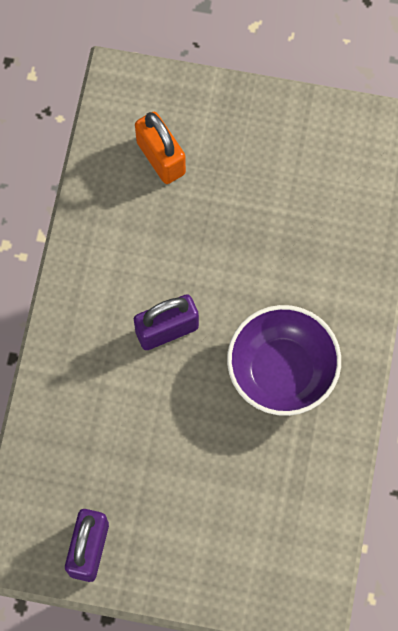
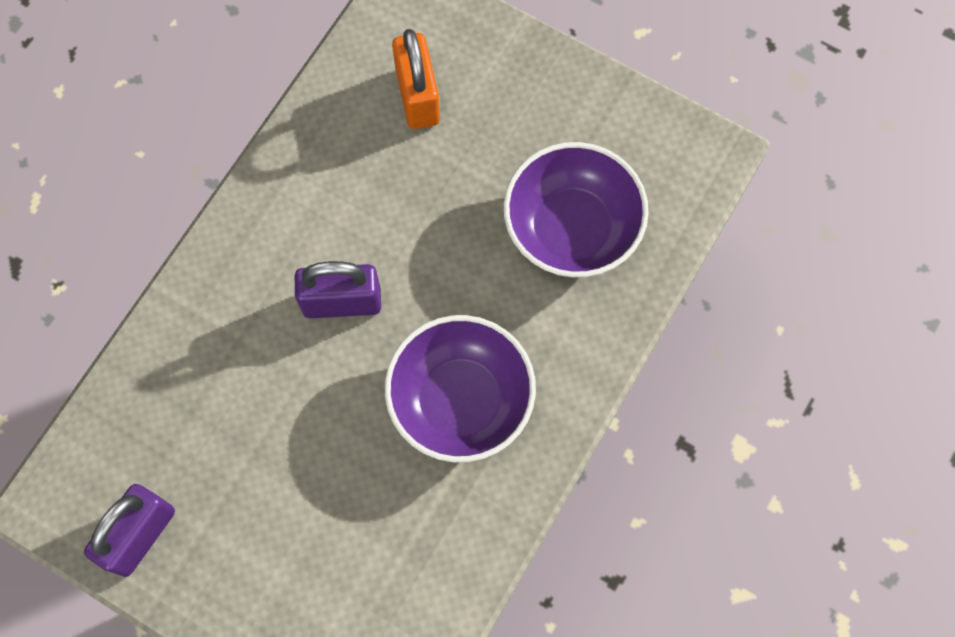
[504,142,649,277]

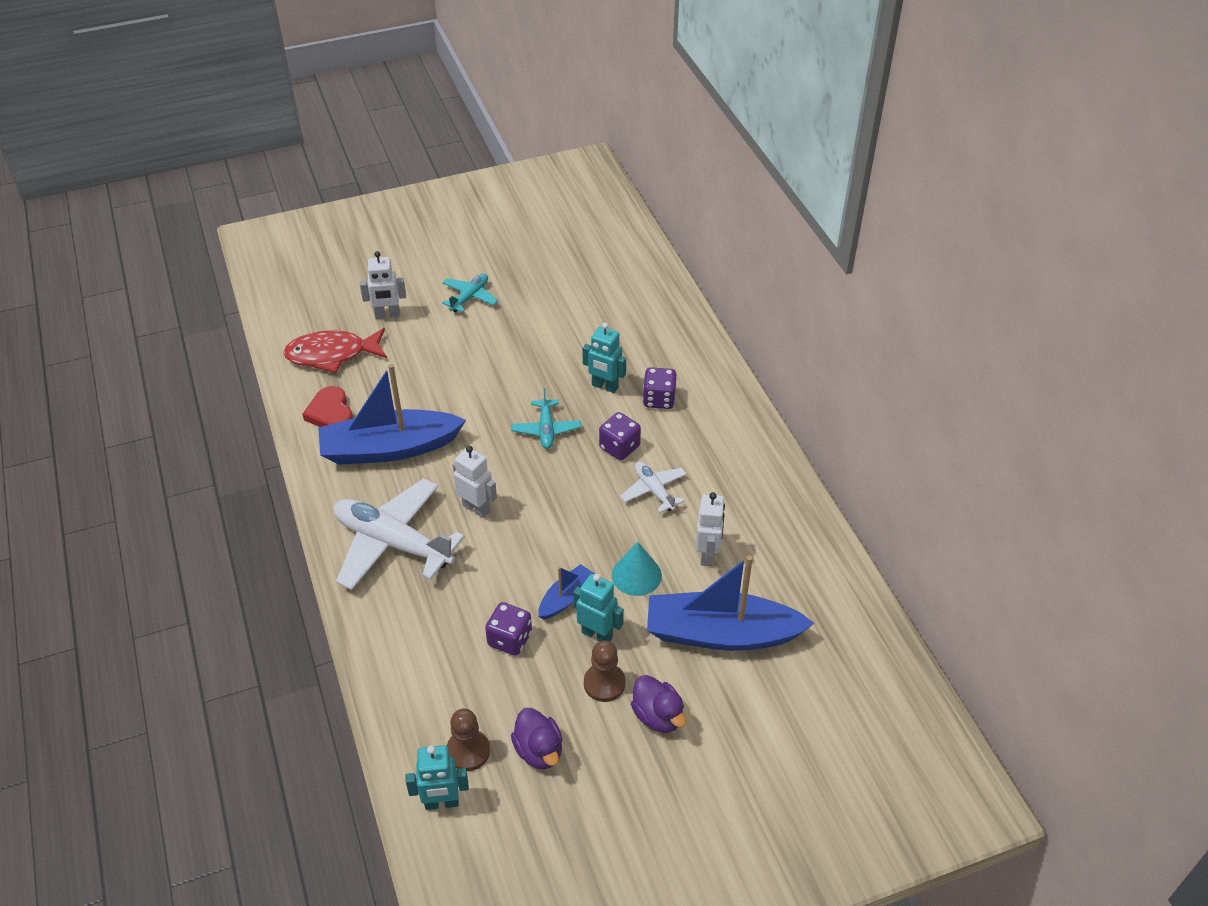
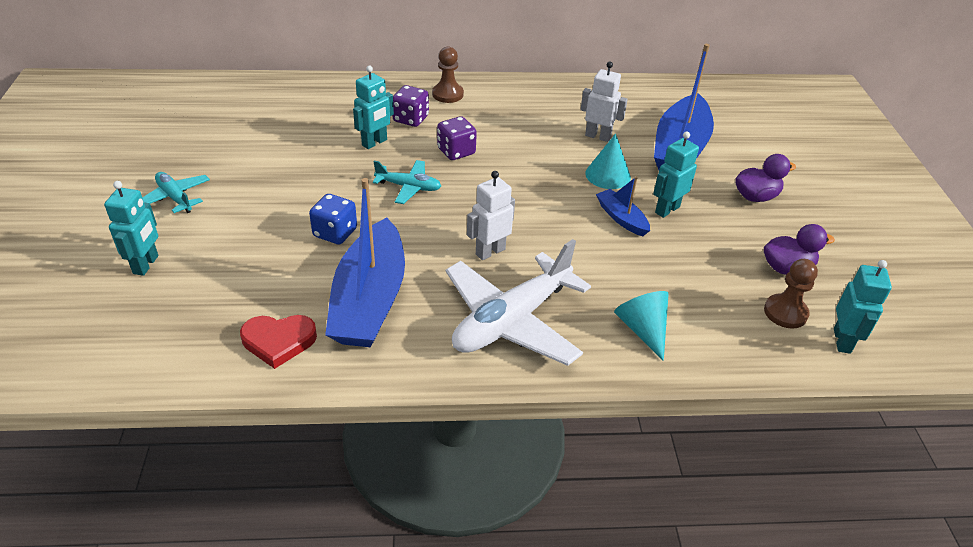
[104,181,158,276]
[283,328,387,373] (first image)
[620,462,687,513] (first image)
[485,602,532,656] (first image)
[432,47,464,103]
[309,194,357,244]
[614,291,669,361]

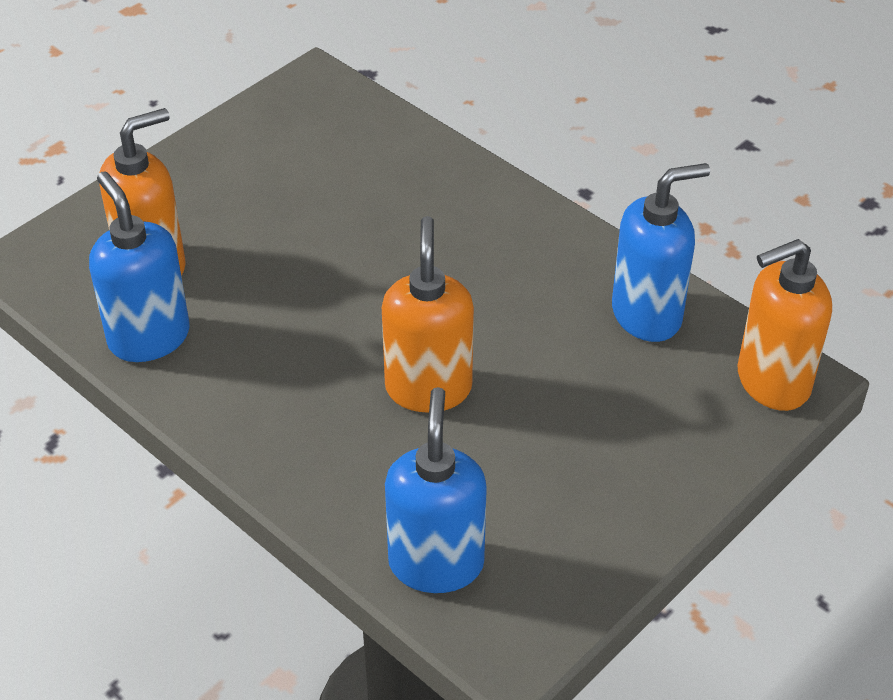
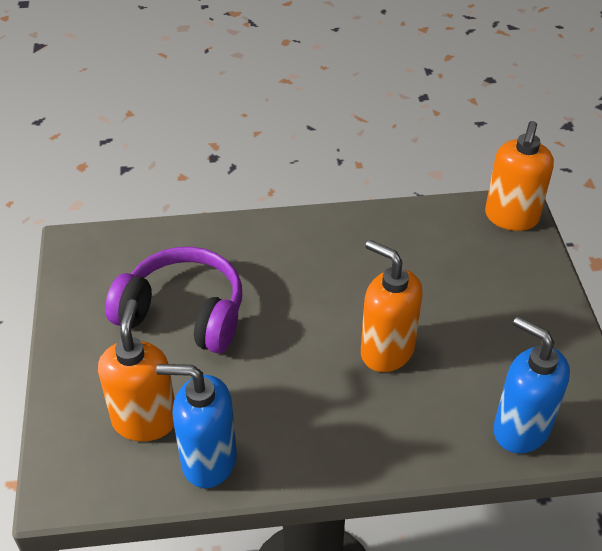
[612,163,710,342] (first image)
[105,247,242,353]

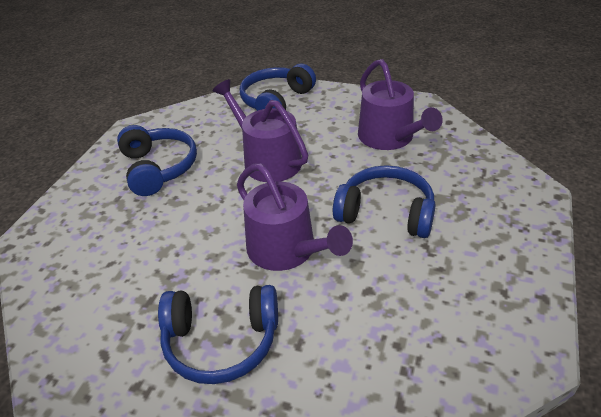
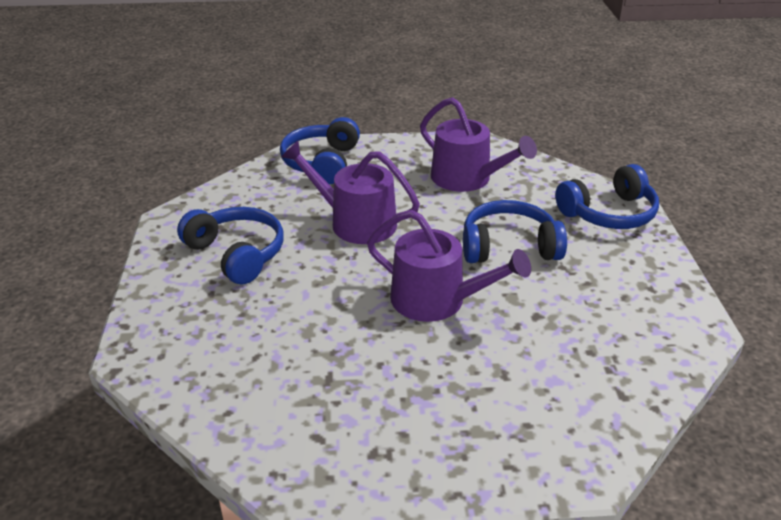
[555,164,659,229]

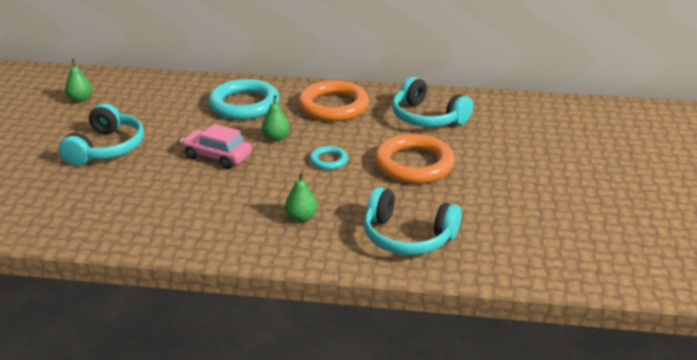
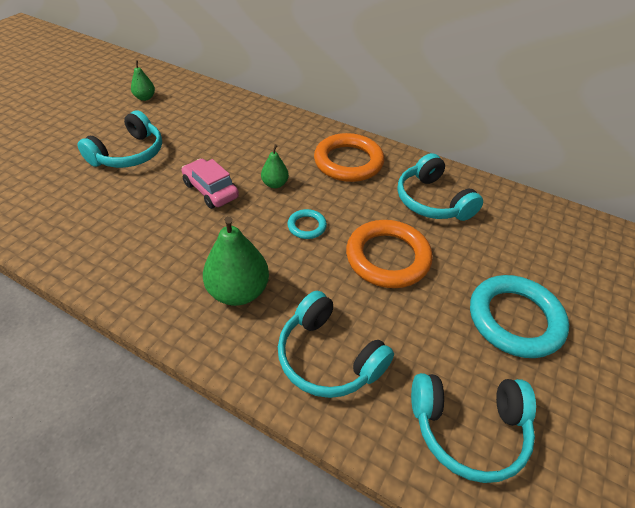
[470,275,569,358]
[203,216,269,306]
[411,373,536,483]

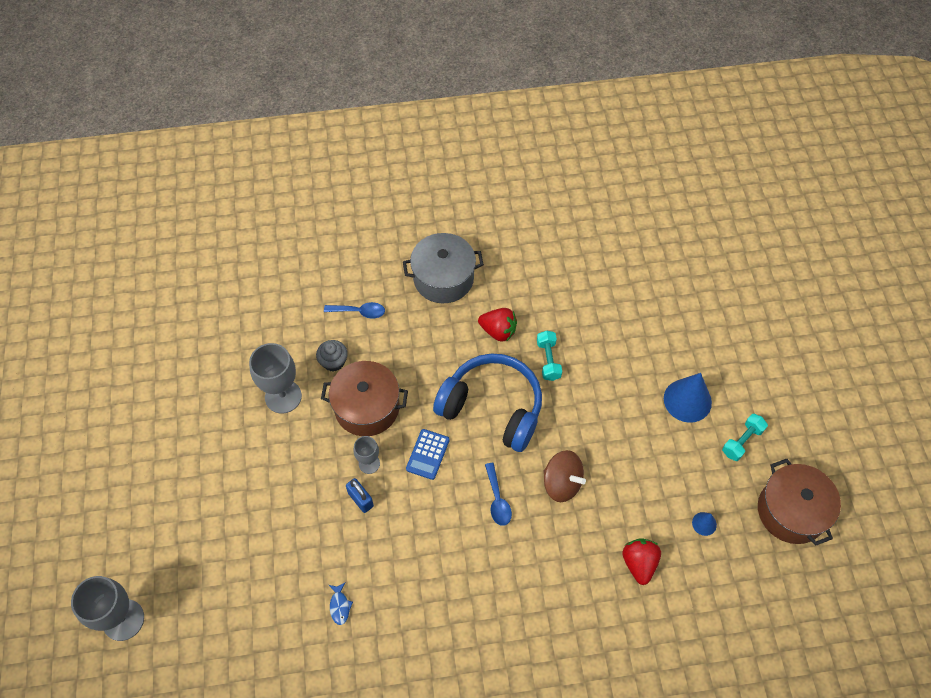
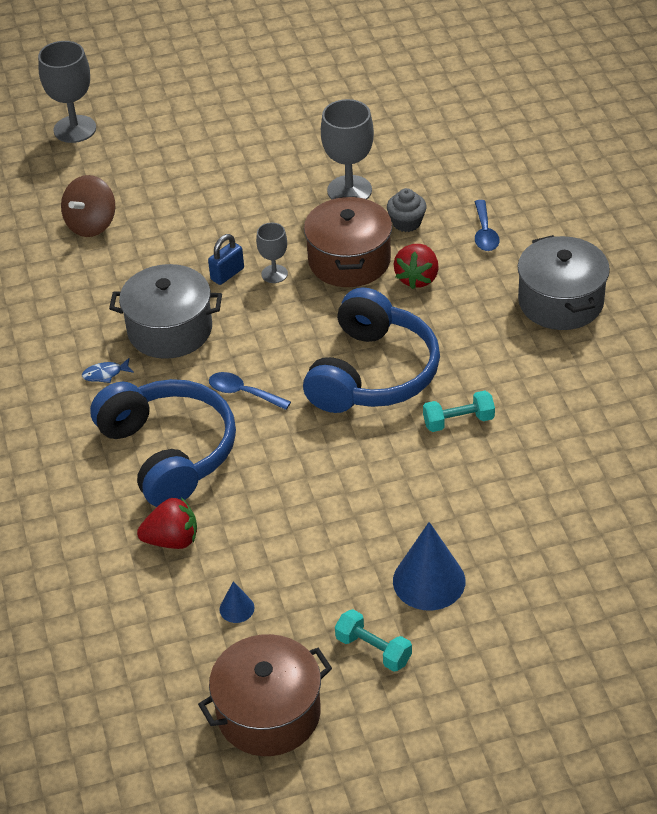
[393,244,439,289]
[406,429,450,480] (first image)
[61,175,115,237]
[209,372,291,410]
[82,358,134,383]
[109,264,222,359]
[90,379,236,507]

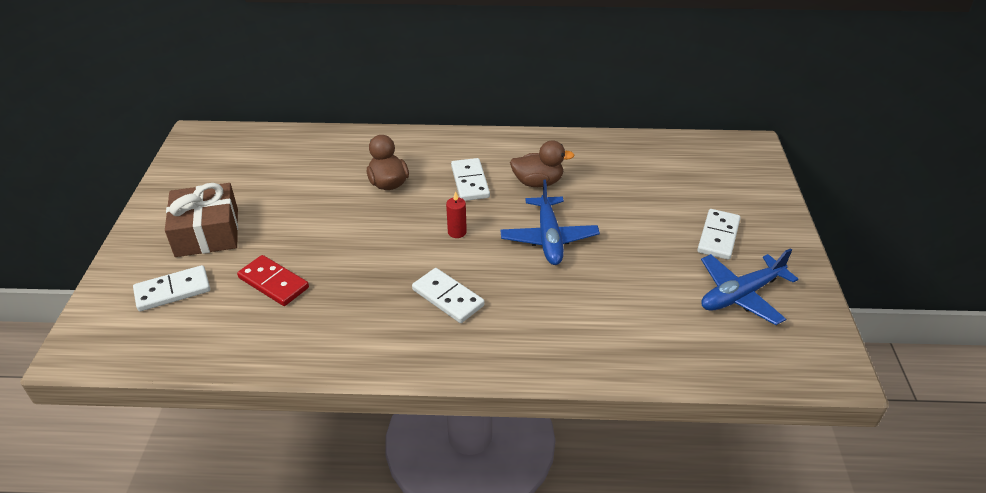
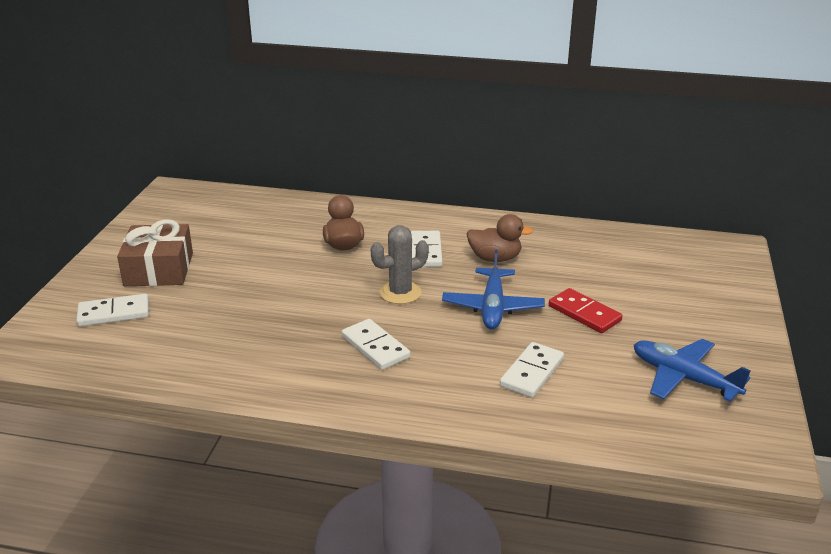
[371,225,429,304]
[500,342,564,398]
[634,339,751,402]
[549,288,622,333]

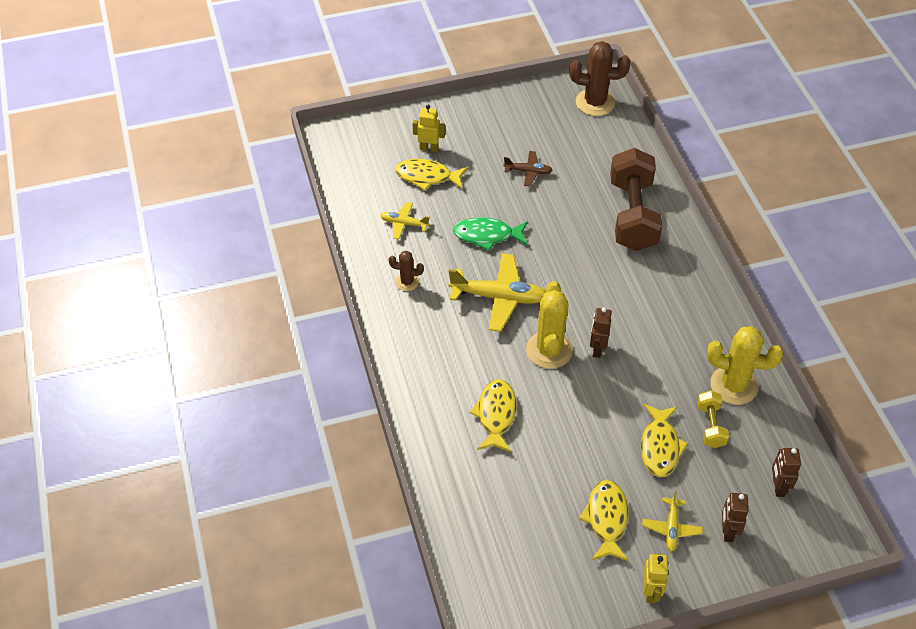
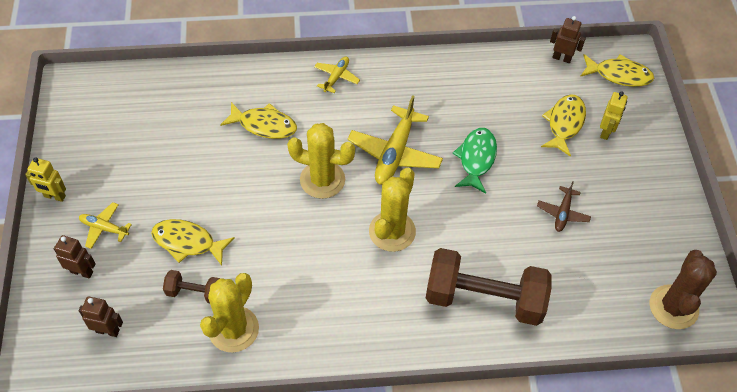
[314,56,360,93]
[389,251,424,291] (first image)
[550,16,586,63]
[163,270,220,303]
[580,54,654,87]
[369,168,416,252]

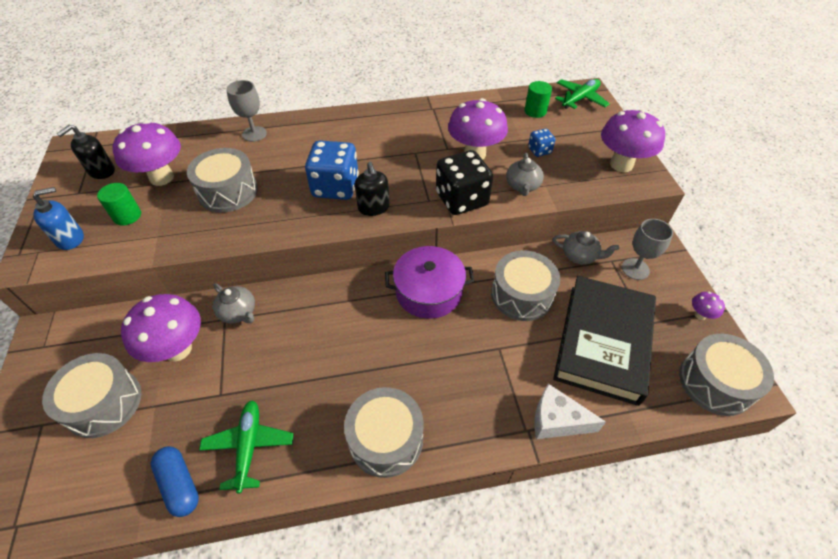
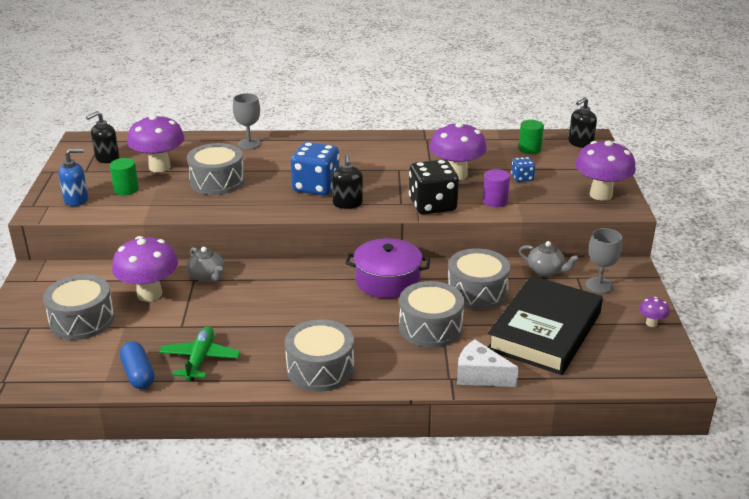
[568,97,597,148]
[483,169,510,207]
[399,281,464,347]

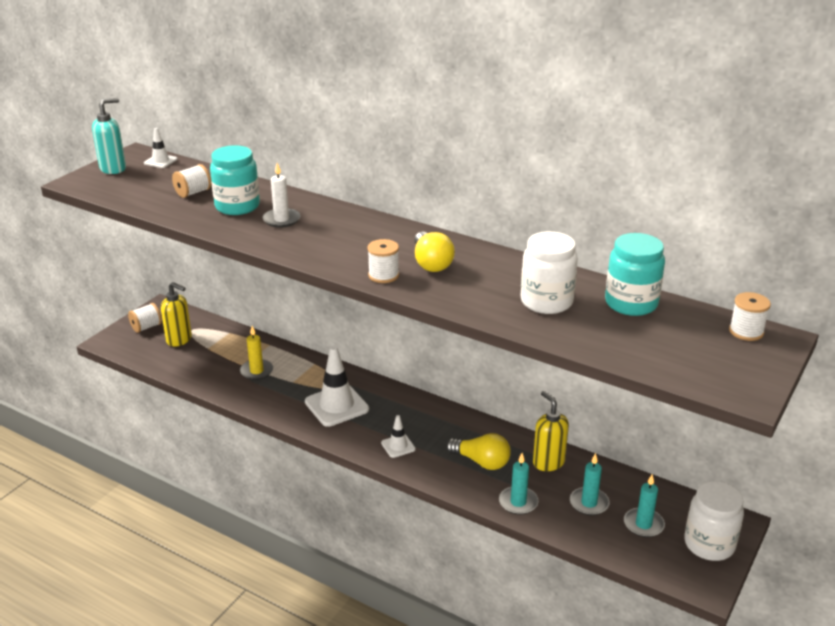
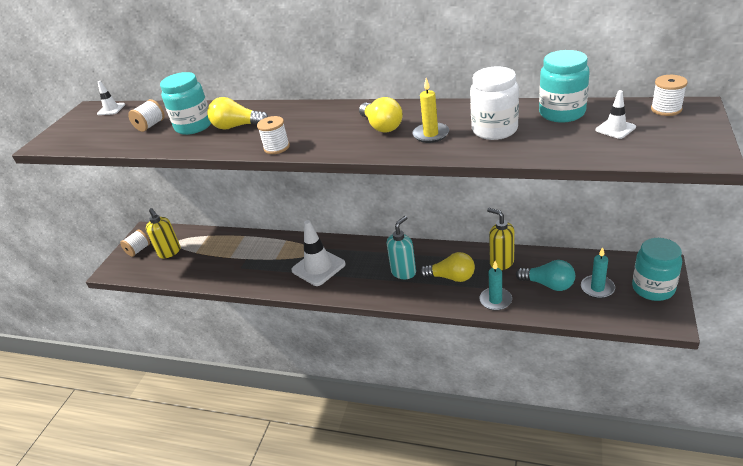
[387,216,416,279]
[207,97,268,130]
[257,116,290,154]
[146,208,181,259]
[412,78,449,143]
[596,90,636,139]
[516,260,575,291]
[632,238,682,301]

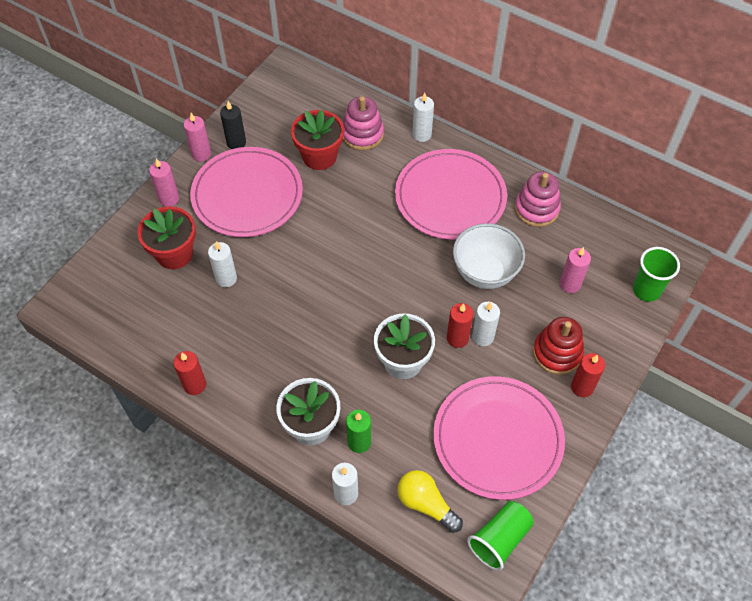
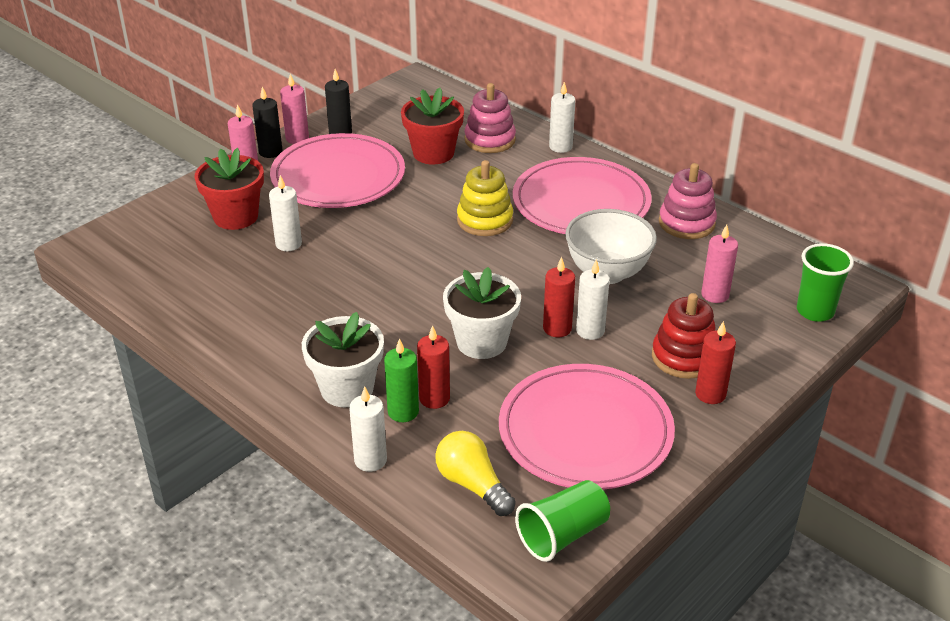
[417,325,450,409]
[252,87,282,158]
[457,160,513,236]

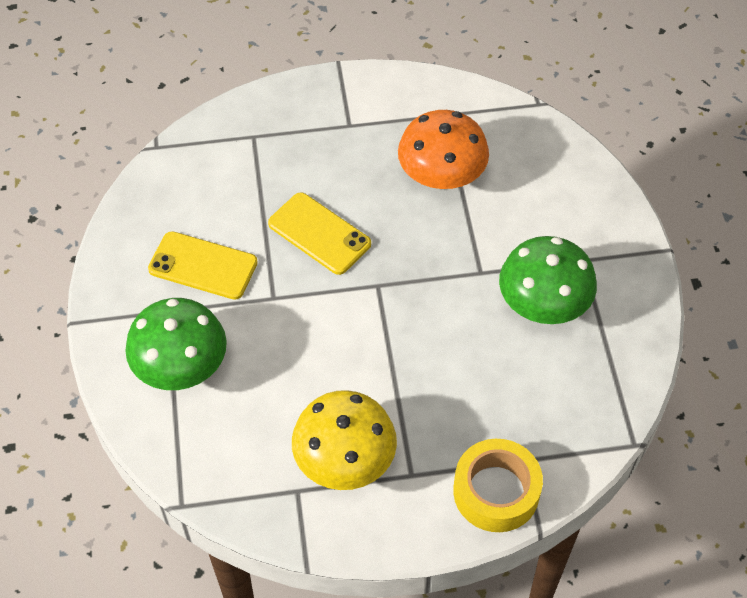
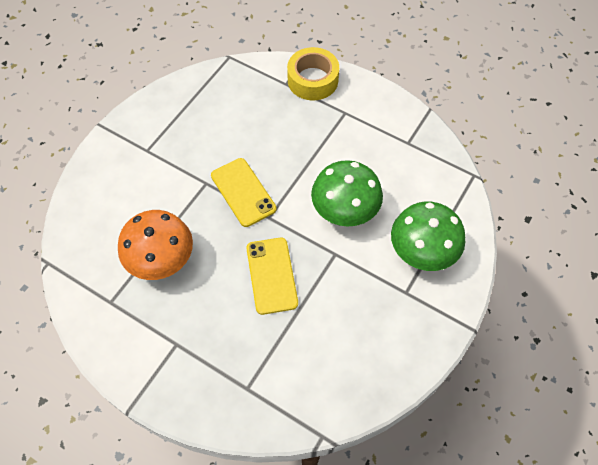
[211,158,276,227]
[311,160,383,226]
[292,390,397,490] (first image)

